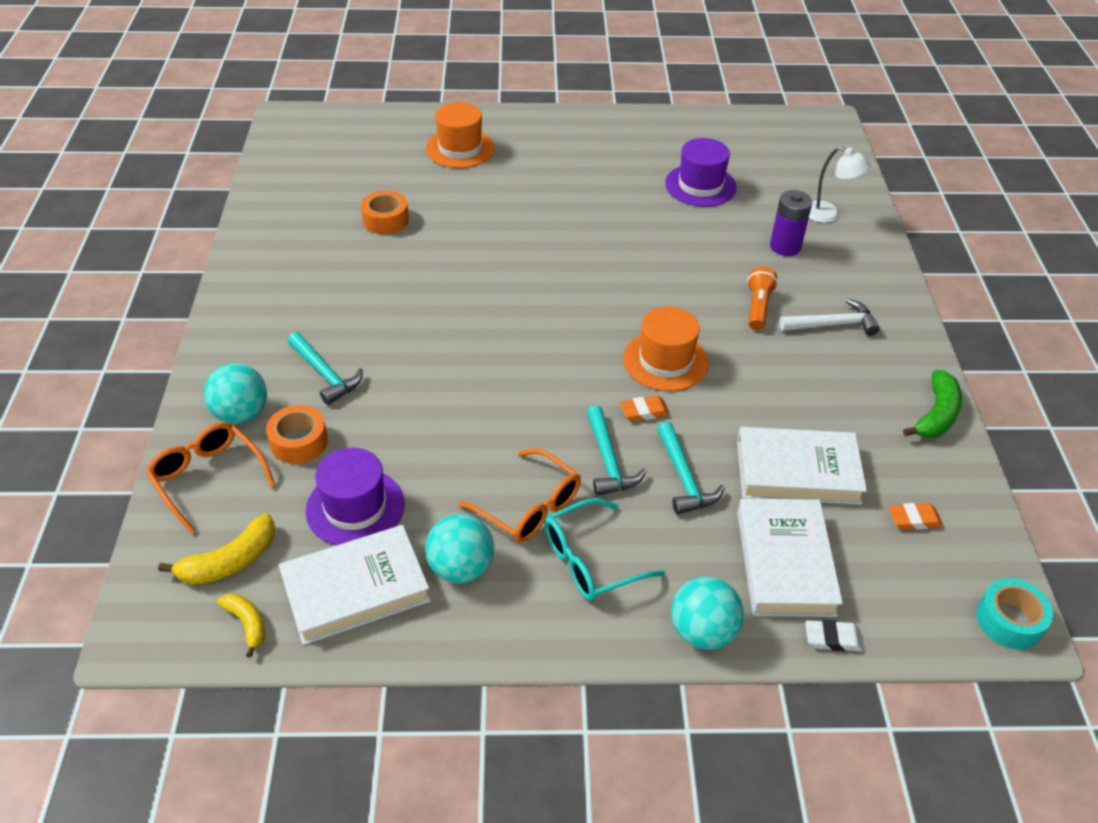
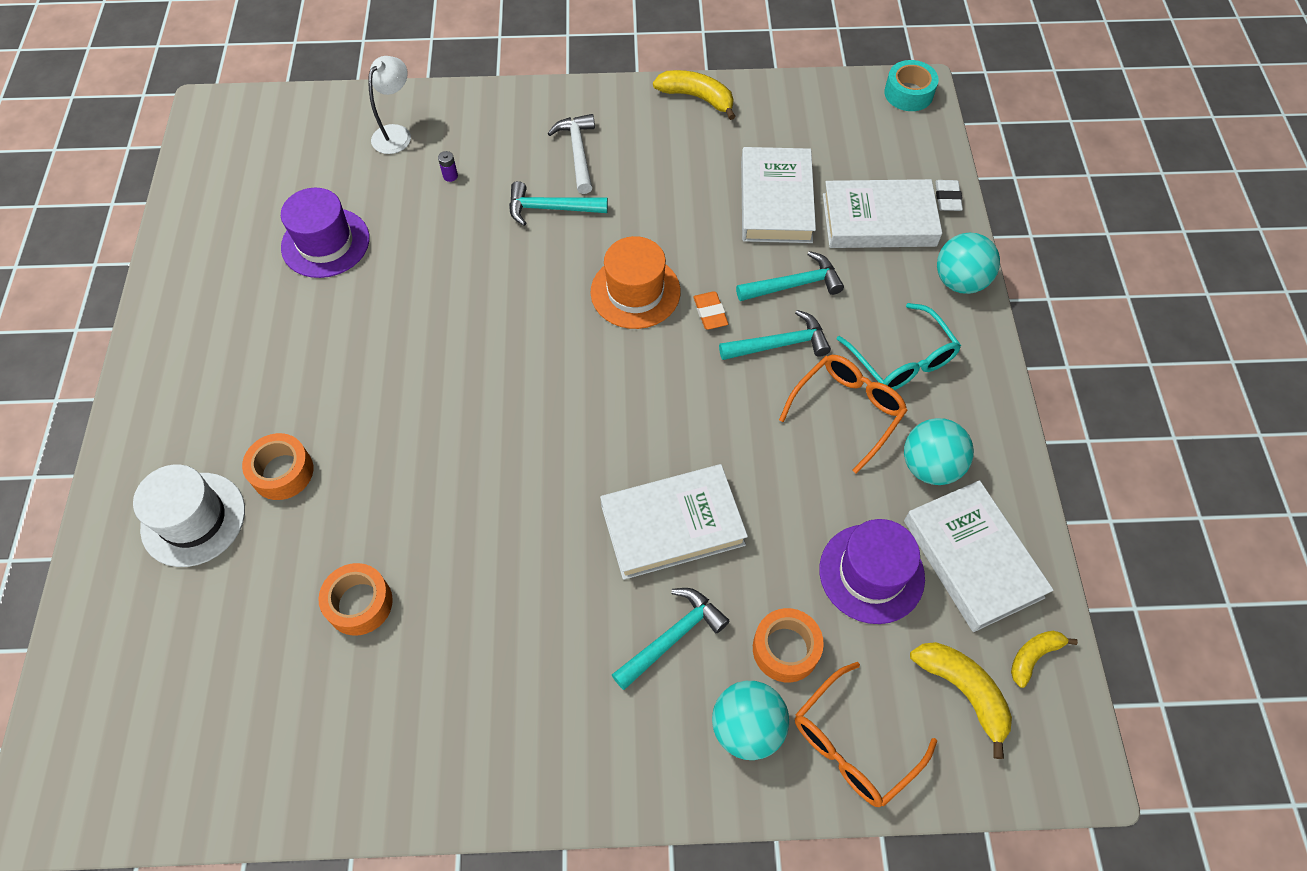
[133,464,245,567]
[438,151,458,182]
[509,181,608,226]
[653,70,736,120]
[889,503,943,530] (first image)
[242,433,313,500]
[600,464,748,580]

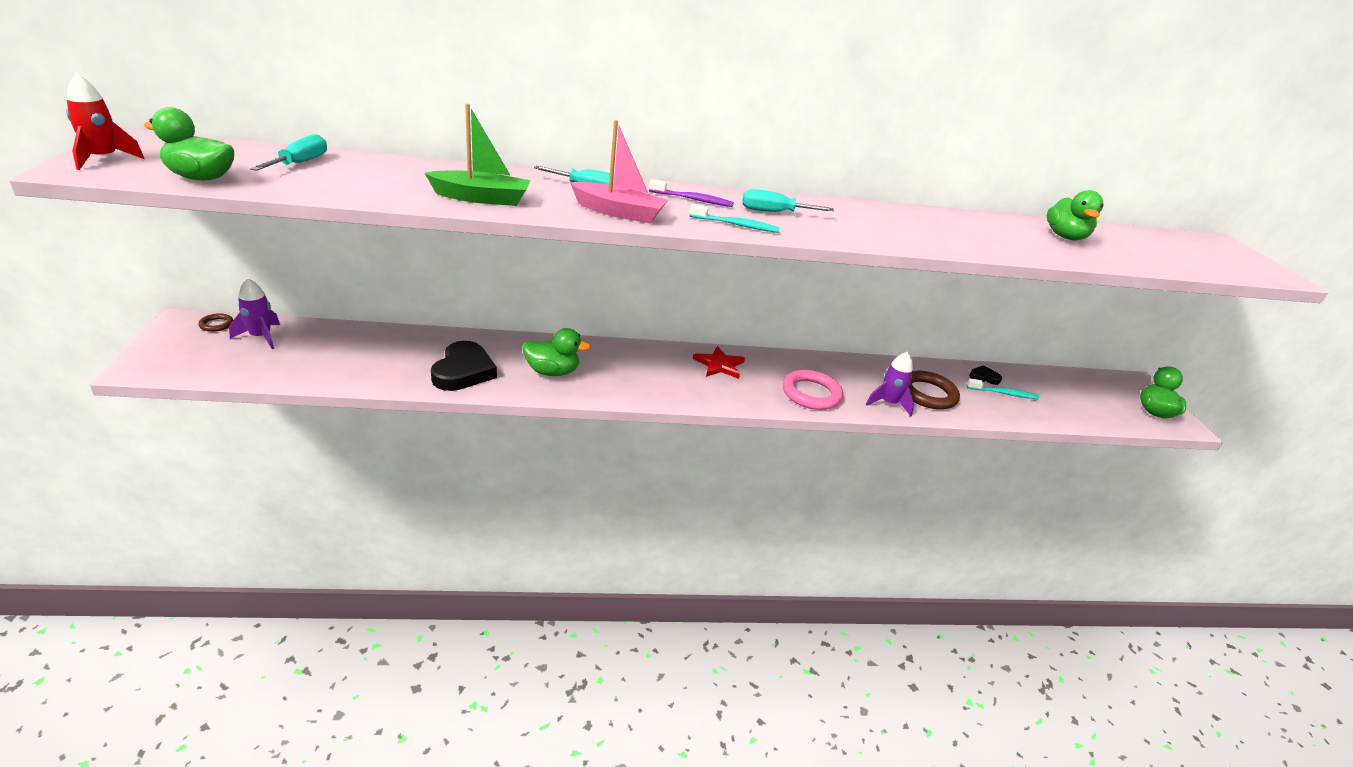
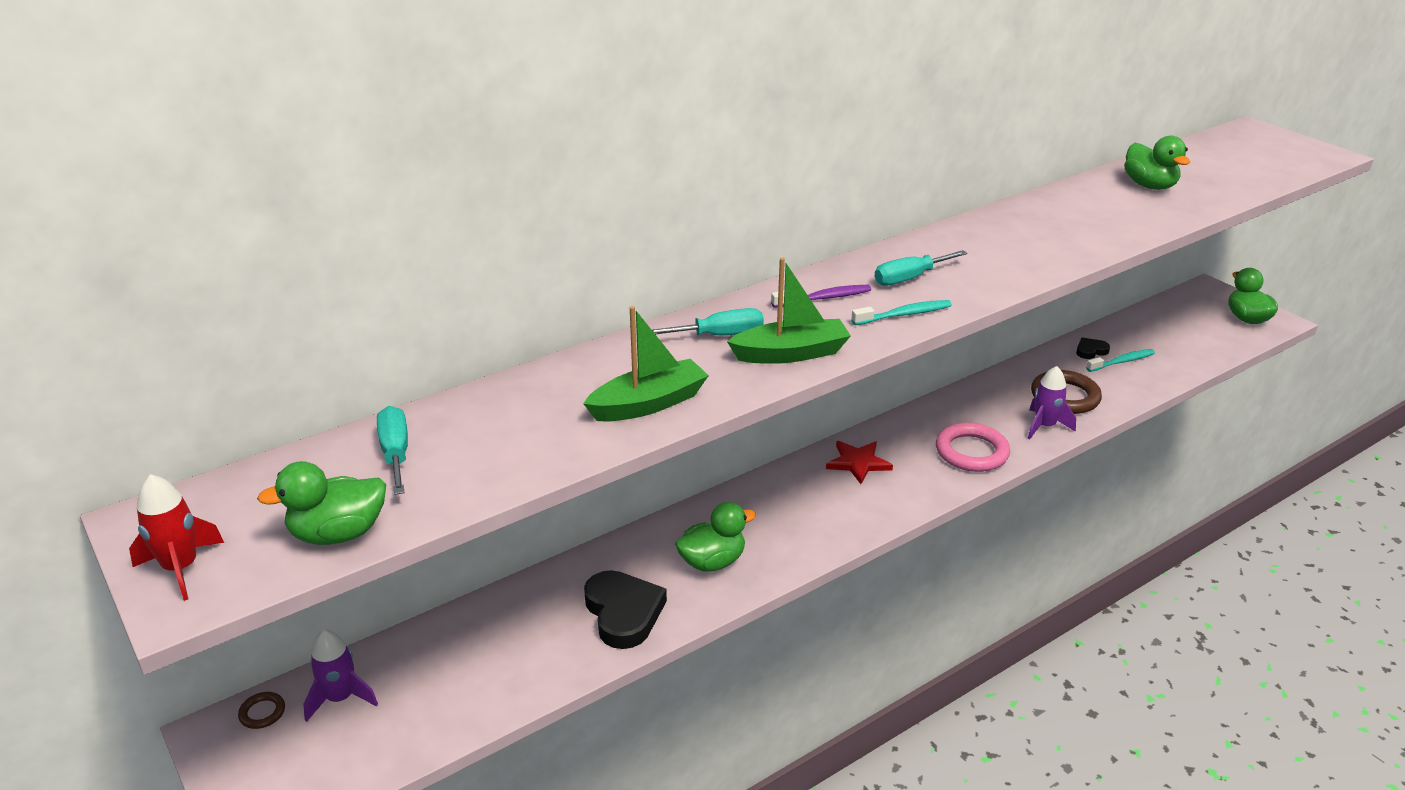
[727,258,851,364]

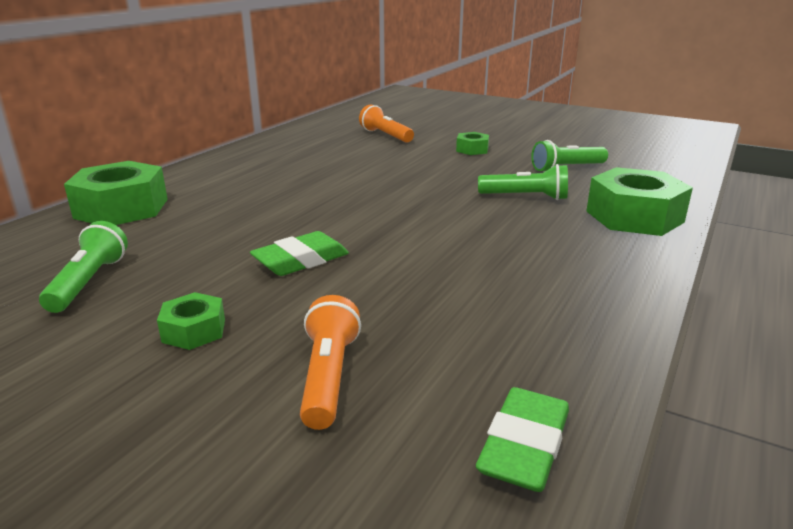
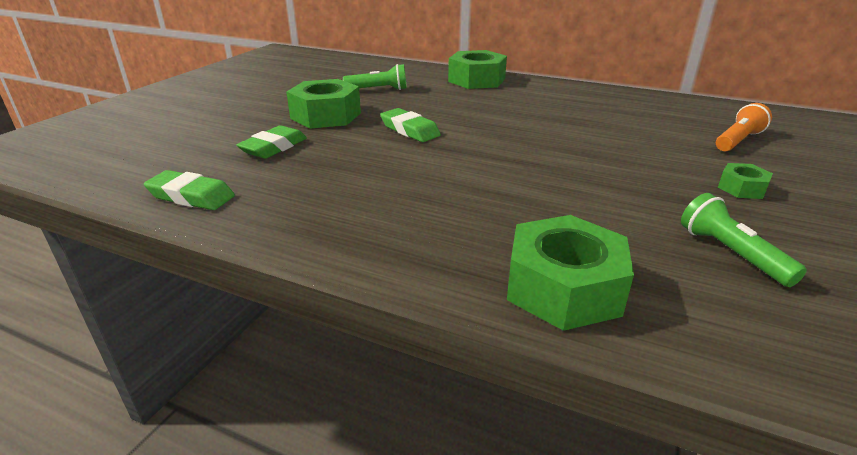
[478,164,568,200] (first image)
[286,79,361,129]
[236,125,307,159]

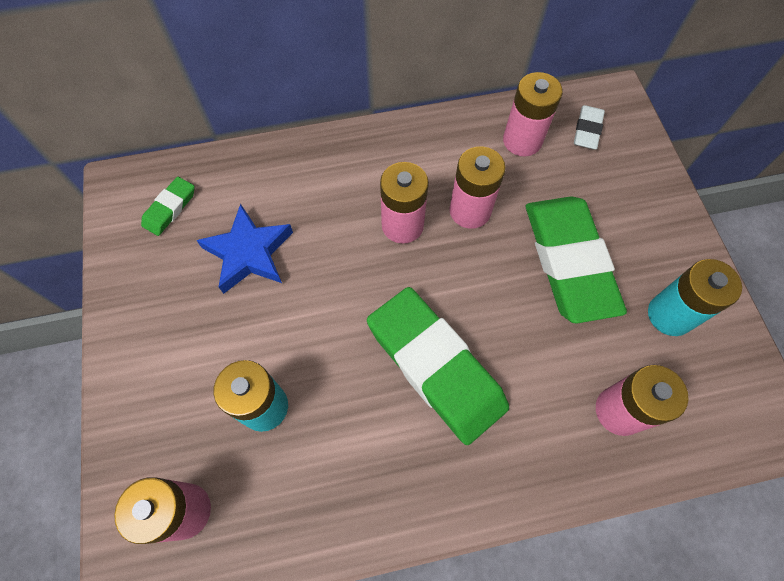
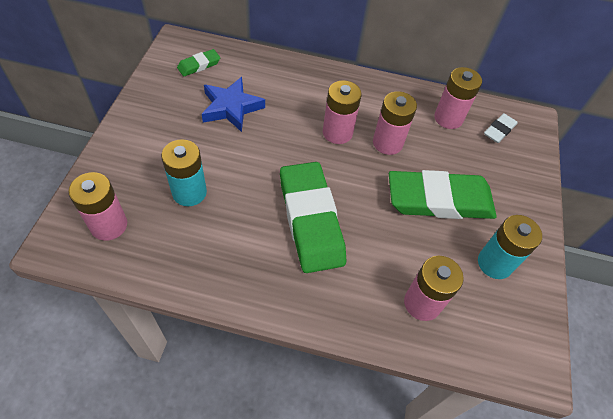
[389,170,497,219]

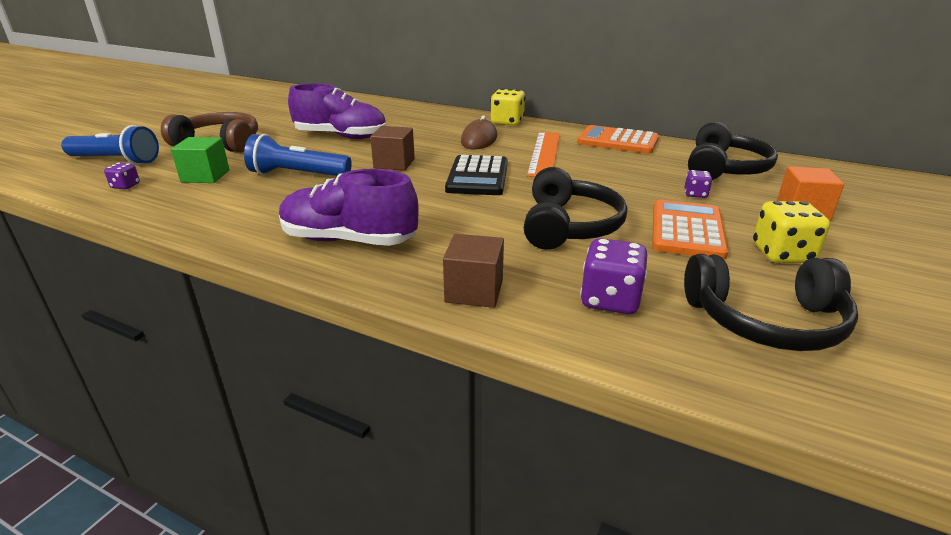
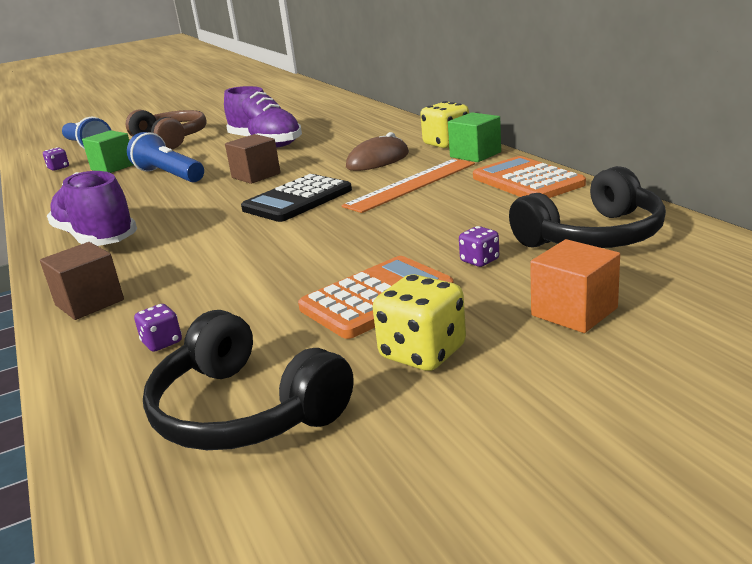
[524,167,627,250] (first image)
[134,304,182,352]
[448,112,501,162]

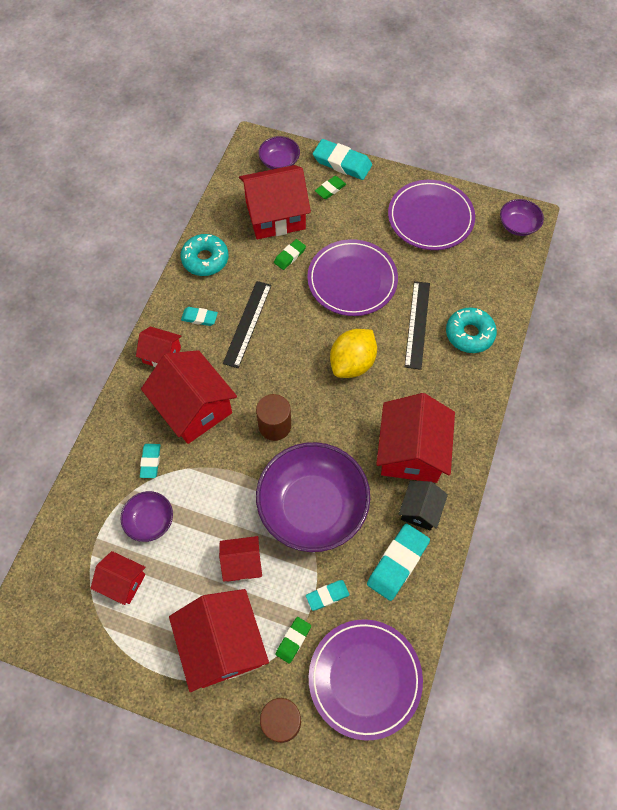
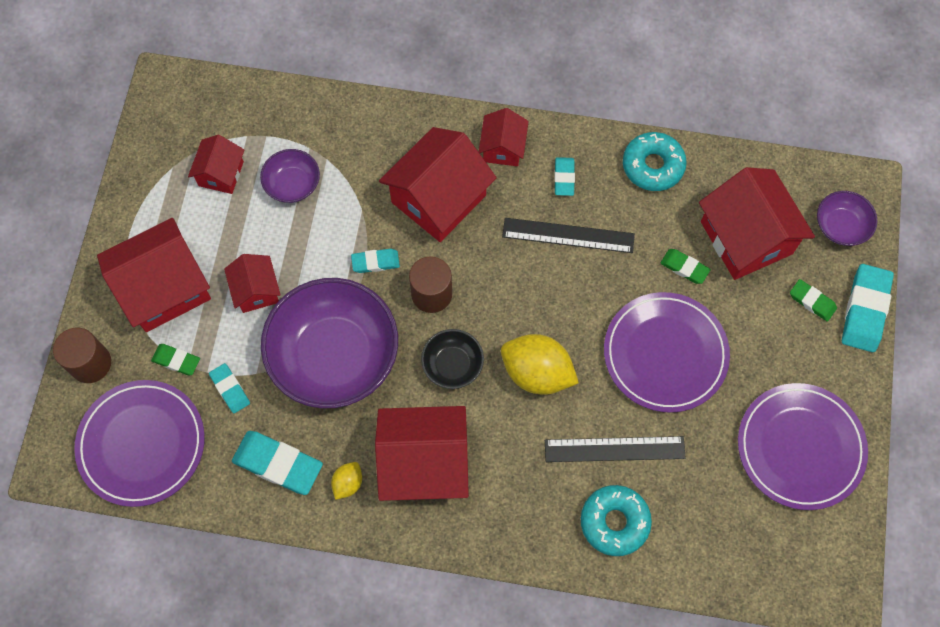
[500,199,544,236] (first image)
[351,249,400,273]
[331,462,362,500]
[421,329,484,389]

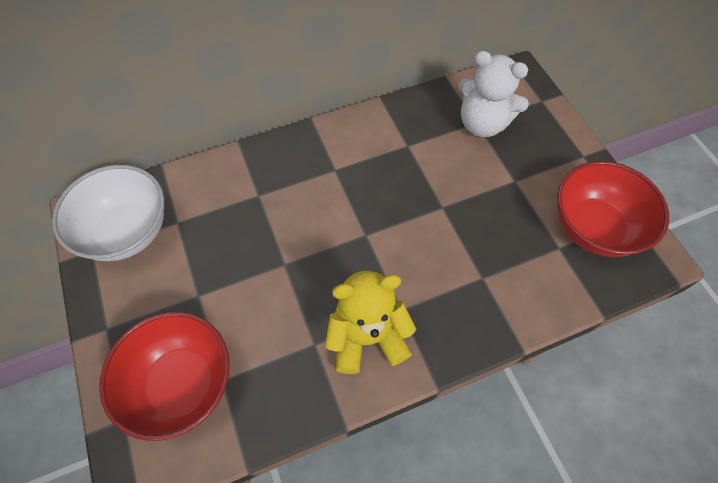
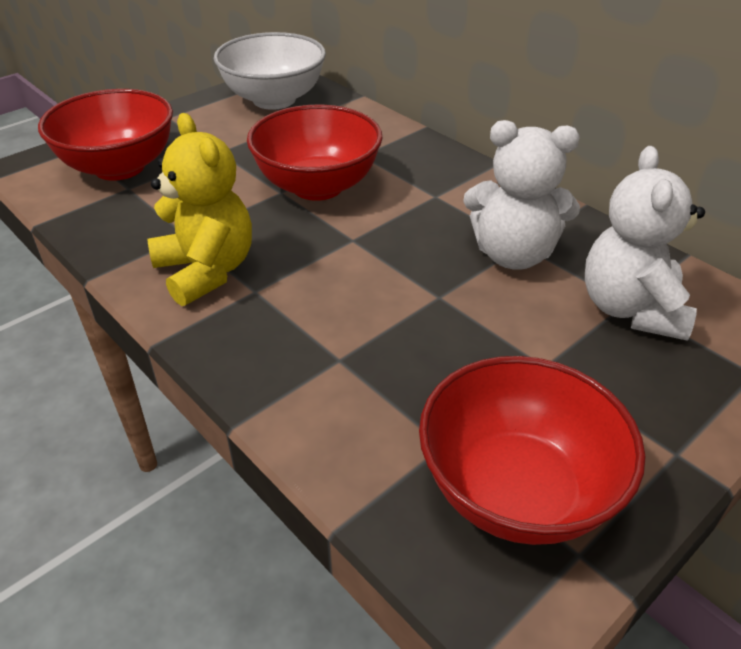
[247,104,383,201]
[463,120,580,270]

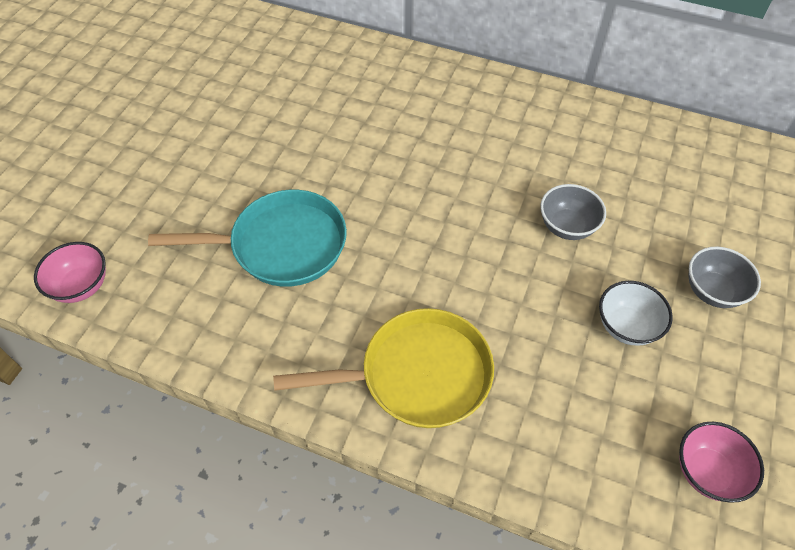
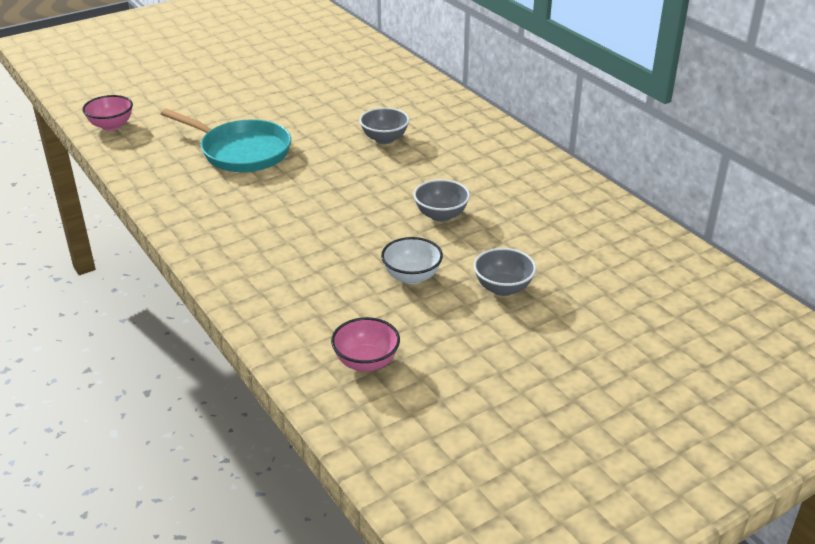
[273,308,494,428] (first image)
[359,107,410,144]

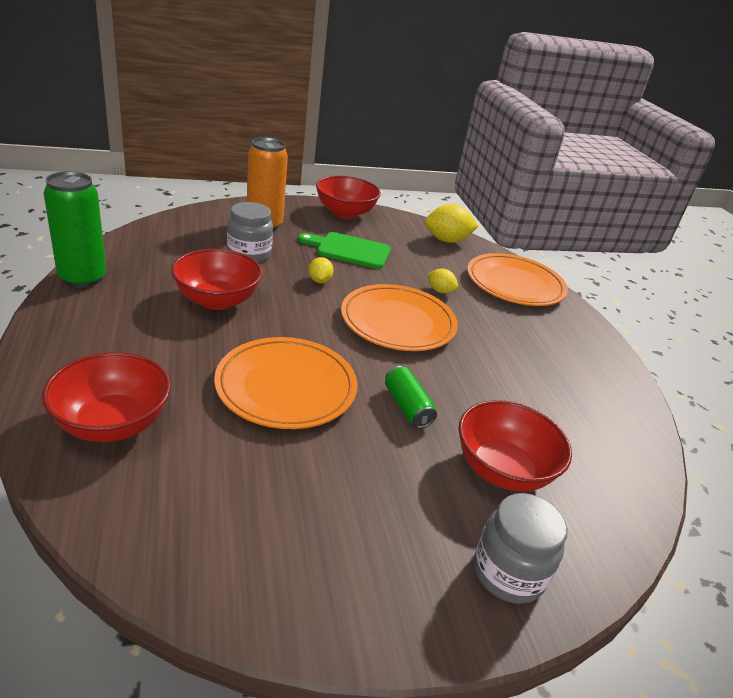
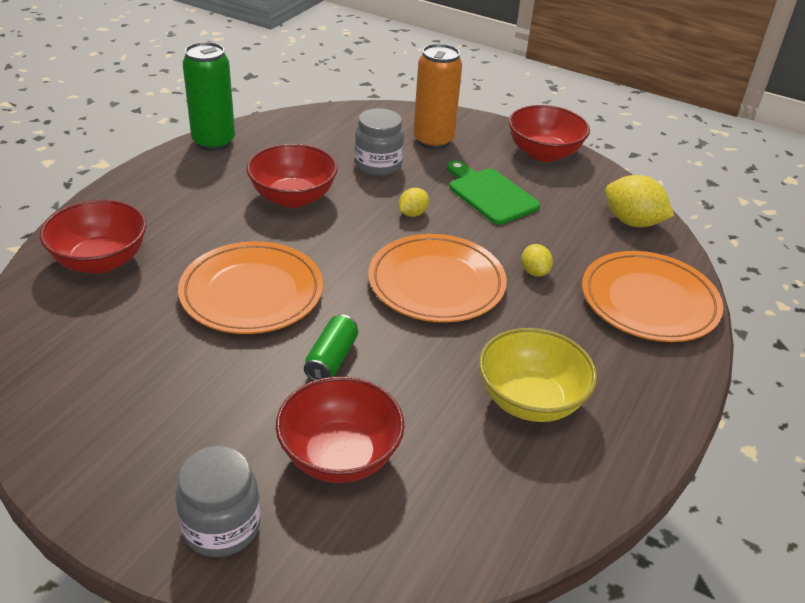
[479,328,597,422]

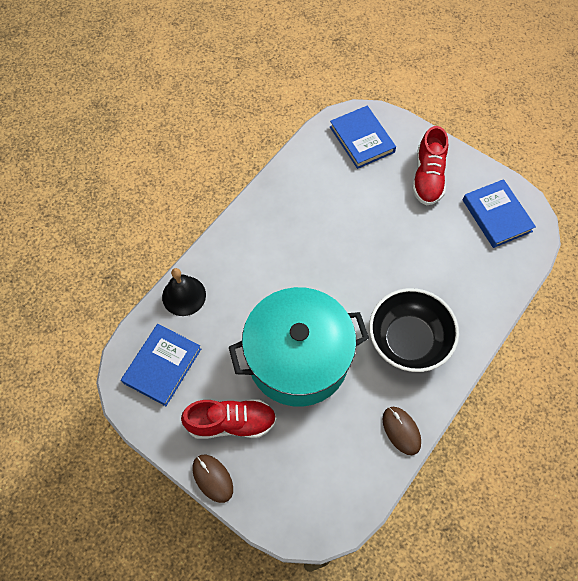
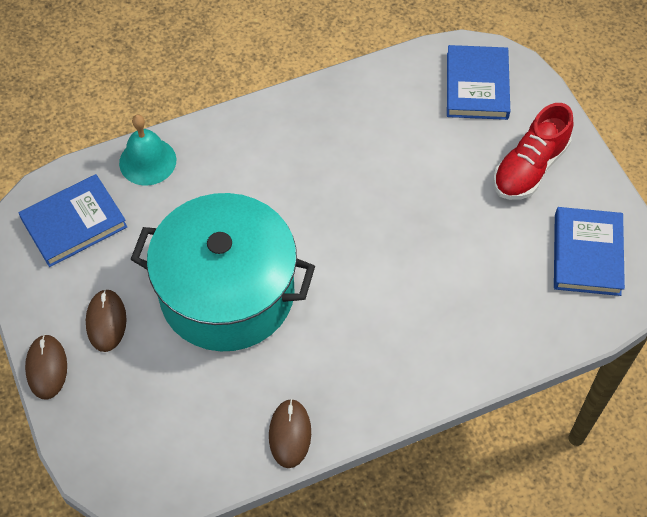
[119,115,176,186]
[369,288,459,372] (first image)
[86,289,127,352]

